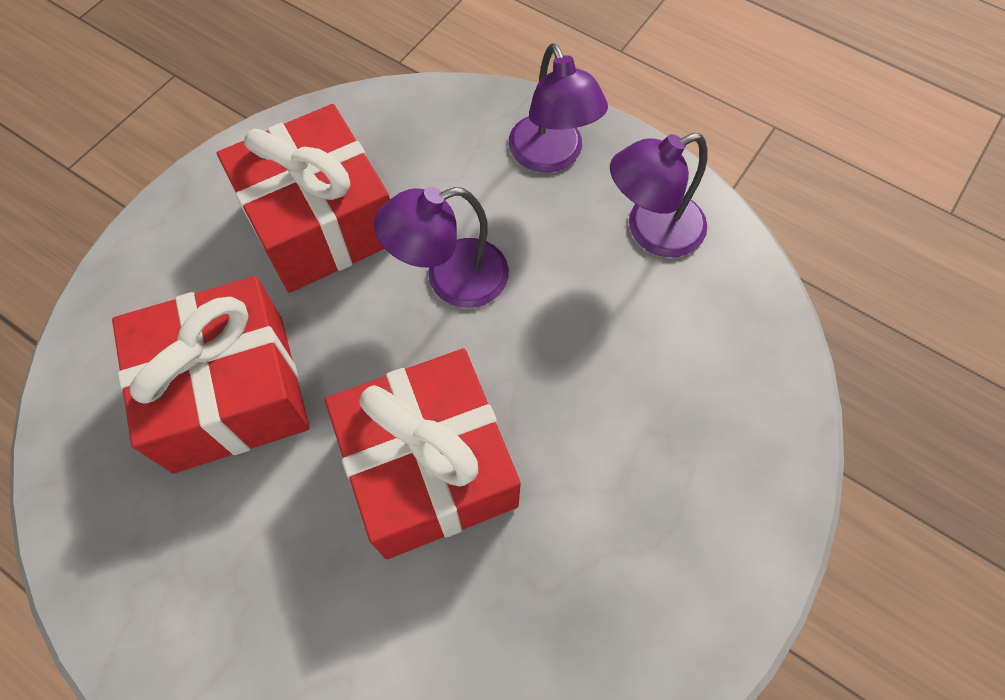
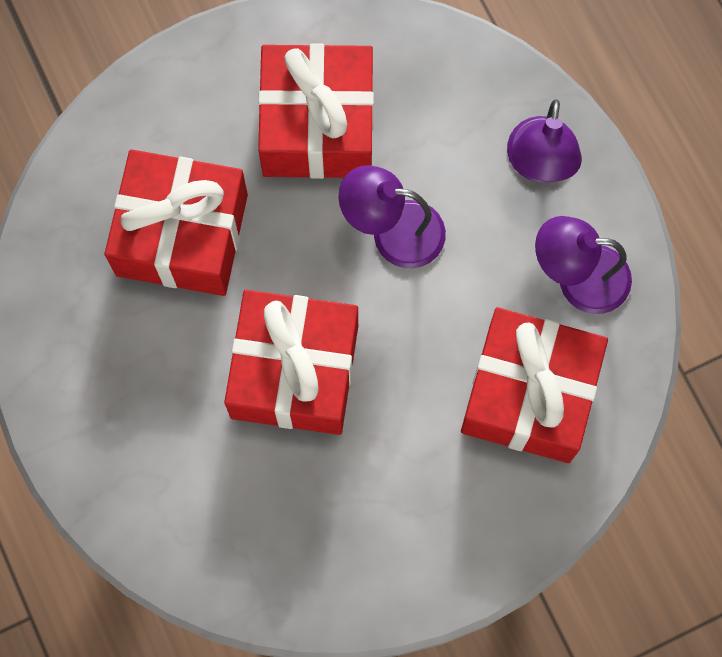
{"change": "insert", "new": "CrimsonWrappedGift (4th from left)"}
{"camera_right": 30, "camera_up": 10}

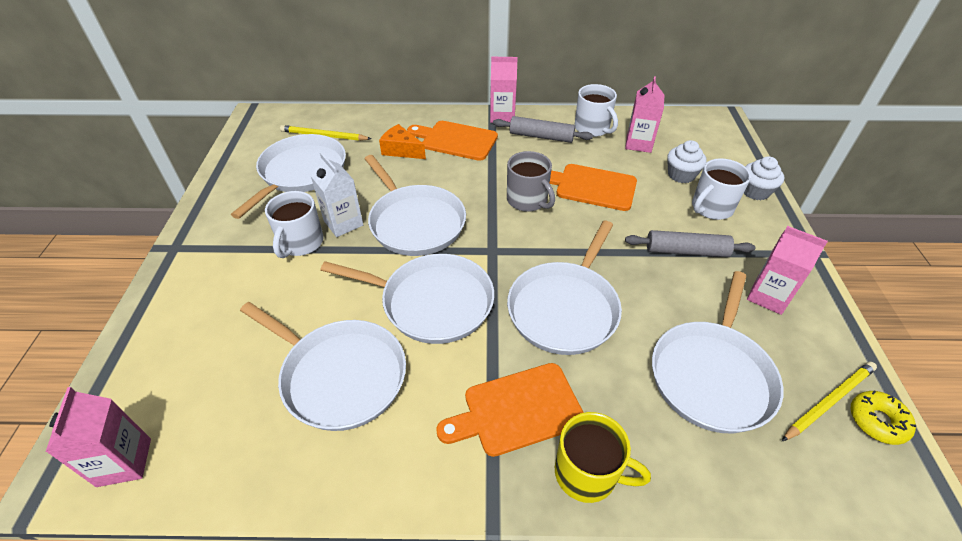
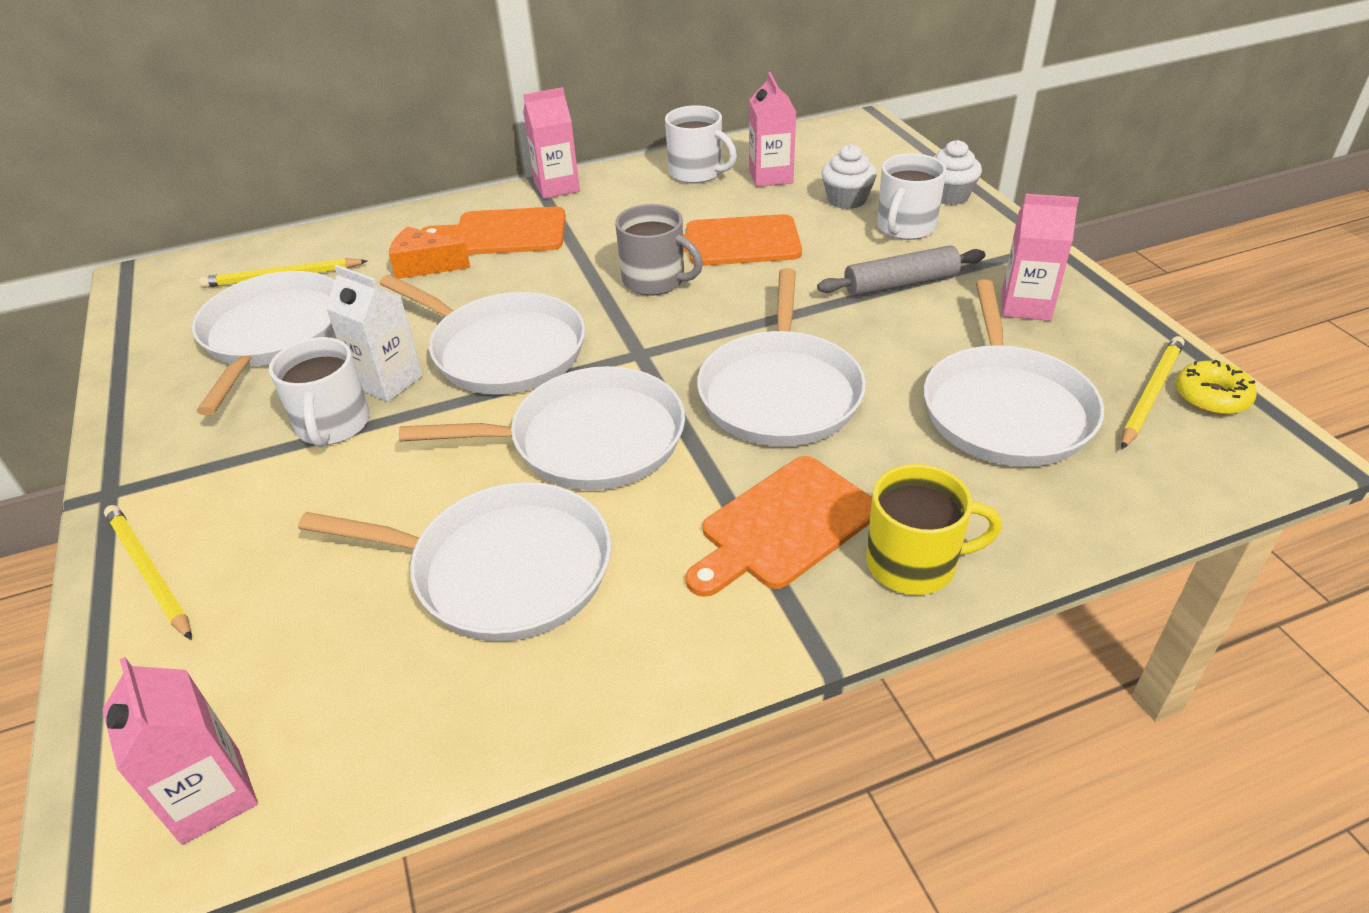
{"change": "delete", "old": "AshGreyPastryRoller (1st from left)"}
{"change": "insert", "new": "GoldenLeadPencil (1st from left)"}
{"camera_right": -20, "camera_up": -5}

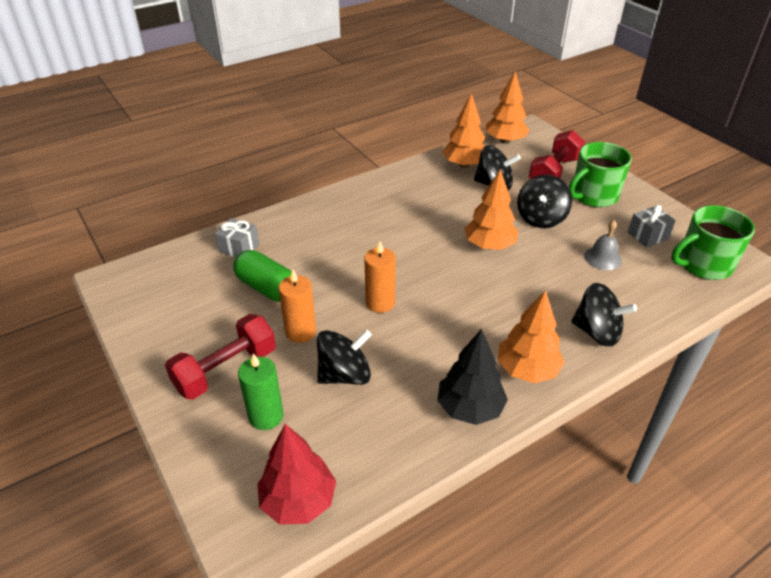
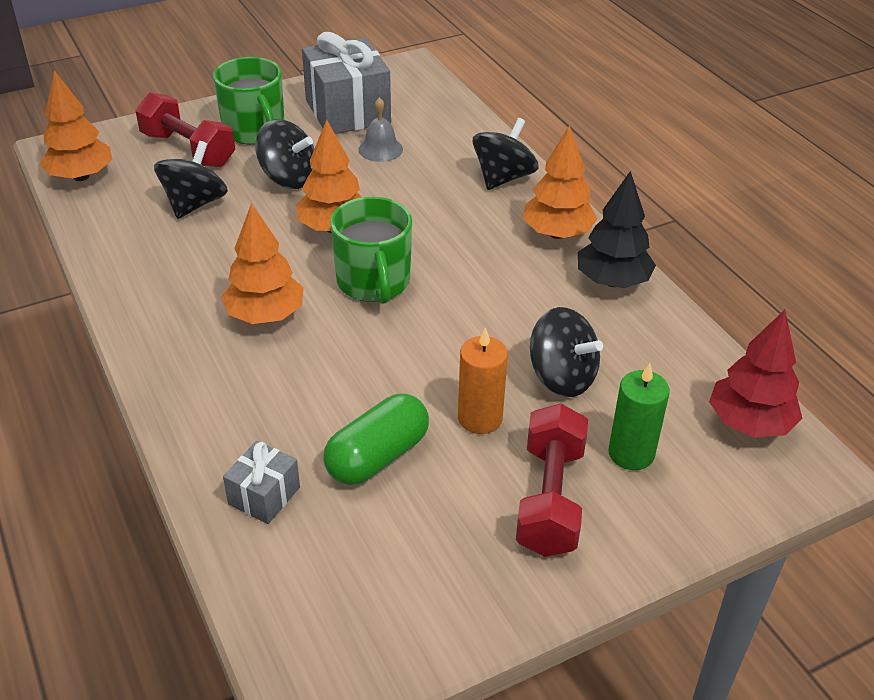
{"change": "delete", "old": "BrightOrangeWaxCandle (2nd from left)"}
{"change": "move", "old": "BrightOrangeFirTree (1st from left in the first image)", "new": "BrightOrangeFirTree (2nd from left)"}
{"change": "move", "old": "LeafGreenCoffeeMug (2nd from left)"}
{"change": "rotate", "old": "CrimsonDumbbell (1st from left in the first image)", "degrees": 45}
{"change": "rotate", "old": "BlackSpinningTop (1st from left in the first image)", "degrees": 150}
{"change": "resize", "old": "AshGreyWrappedGift (2nd from left)", "factor": 2.03}
{"camera_right": -85, "camera_up": 0}

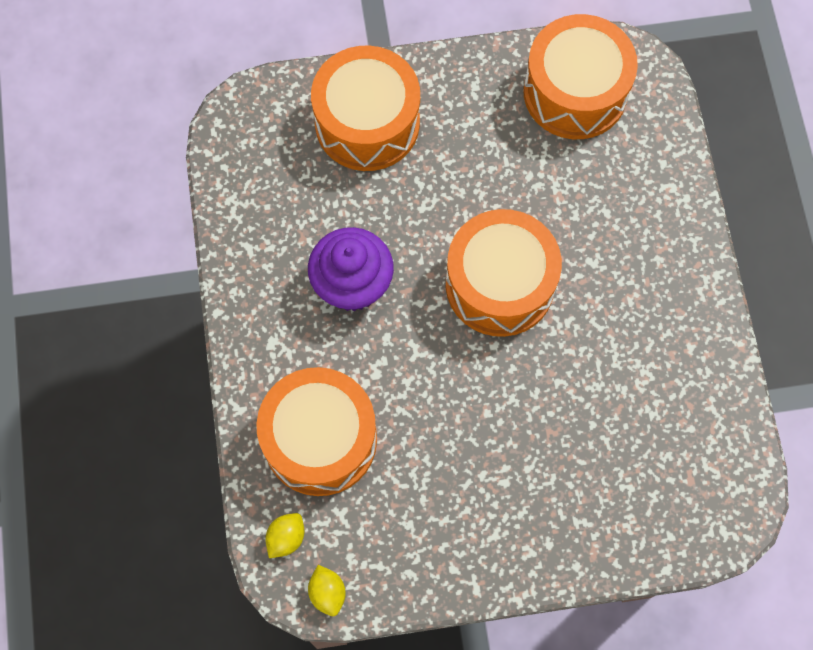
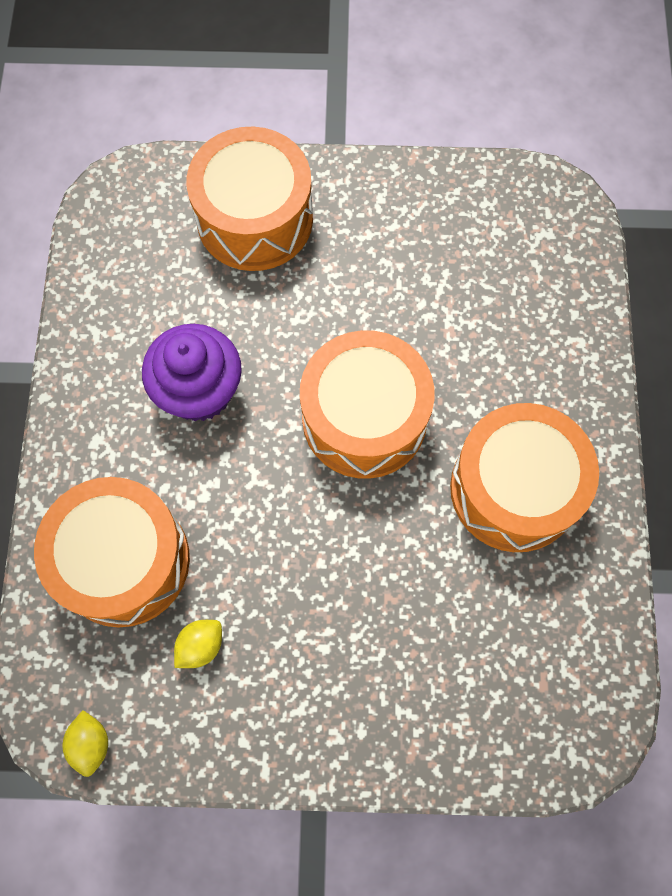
{"change": "move", "old": "GoldenCitrusFruit (1st from left in the first image)", "new": "GoldenCitrusFruit (2nd from left)"}
{"change": "move", "old": "BrightOrangeToyDrum (4th from left)"}
{"camera_right": 10, "camera_up": 0}

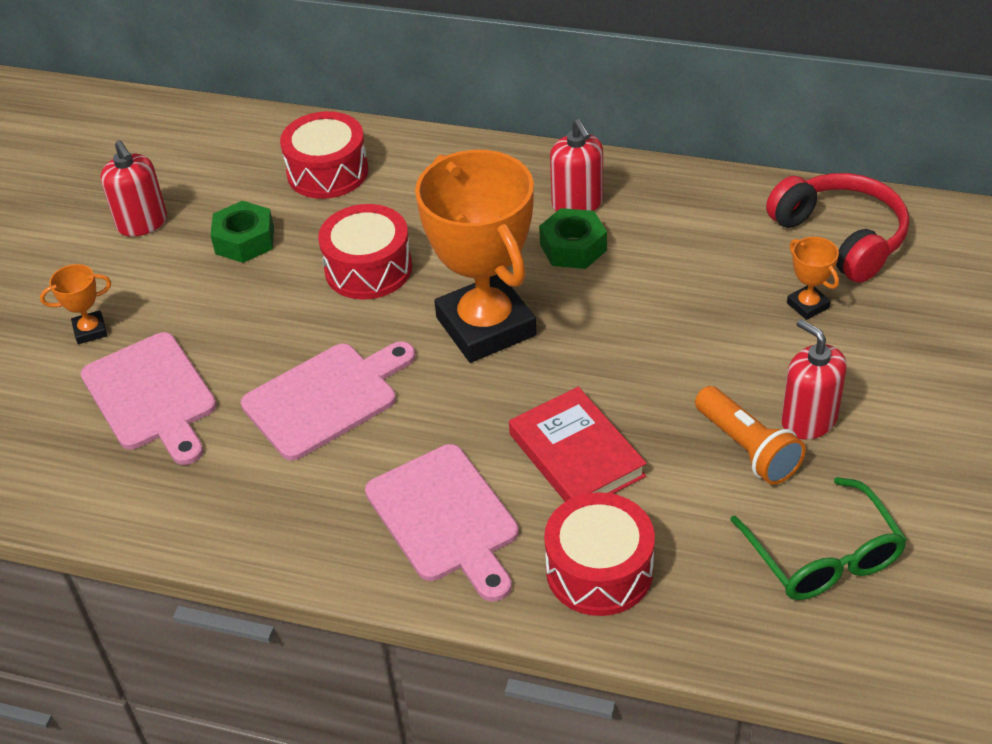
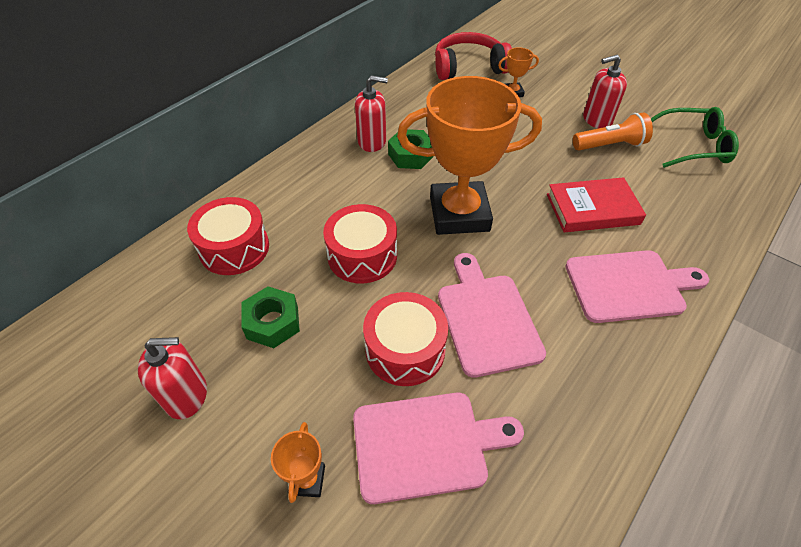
{"change": "move", "old": "CrimsonToyDrum (3rd from left)"}
{"camera_right": -70, "camera_up": 5}

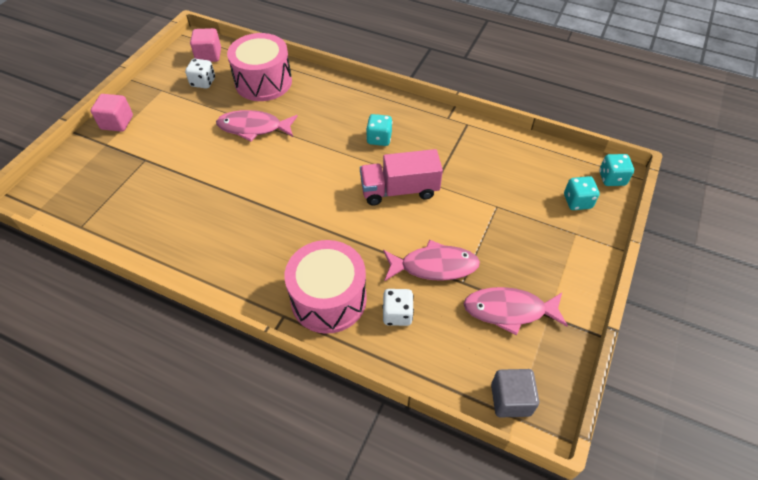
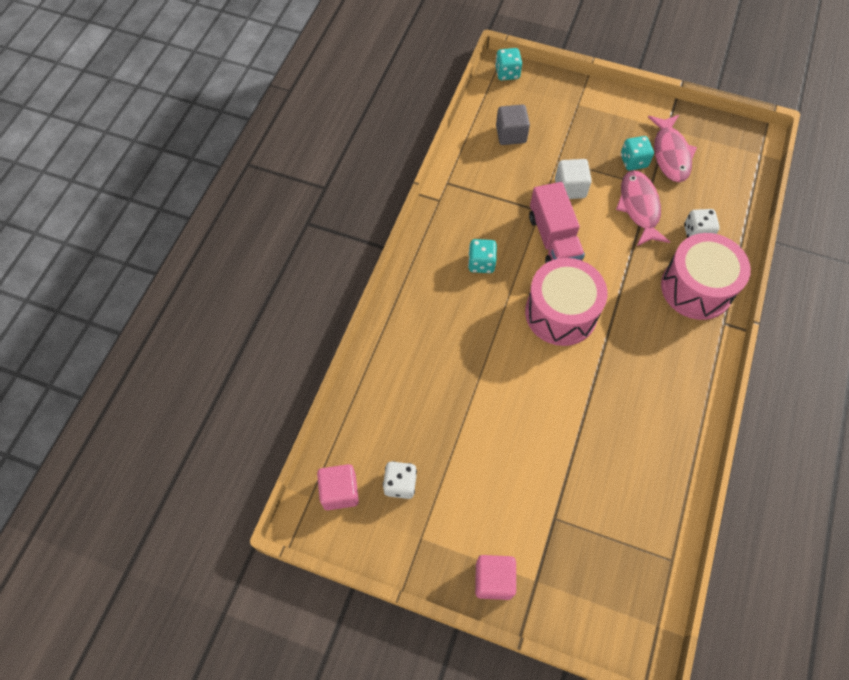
{"change": "delete", "old": "RosyFish (1st from left)"}
{"change": "insert", "new": "PureWhiteBlock"}
{"change": "move", "old": "RosyToyDrum (1st from left)"}
{"change": "move", "old": "AshGreyBlock"}
{"change": "move", "old": "AquaDice (2nd from left in the first image)", "new": "AquaDice (3rd from left)"}
{"camera_right": -95, "camera_up": 10}

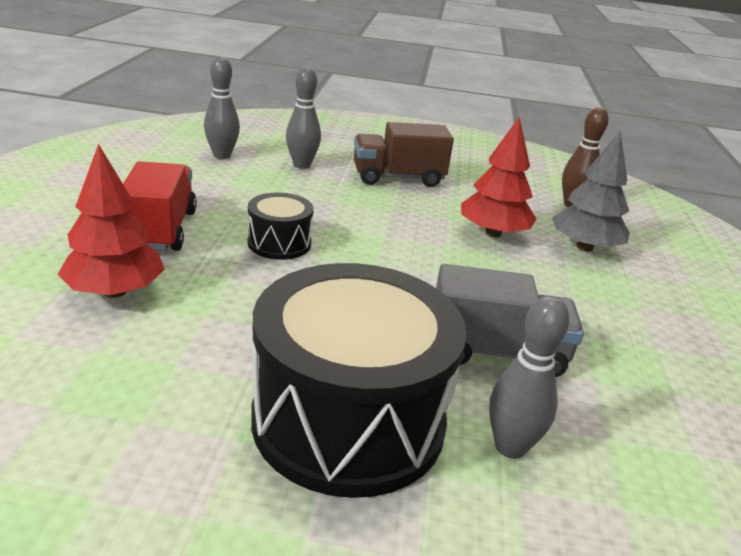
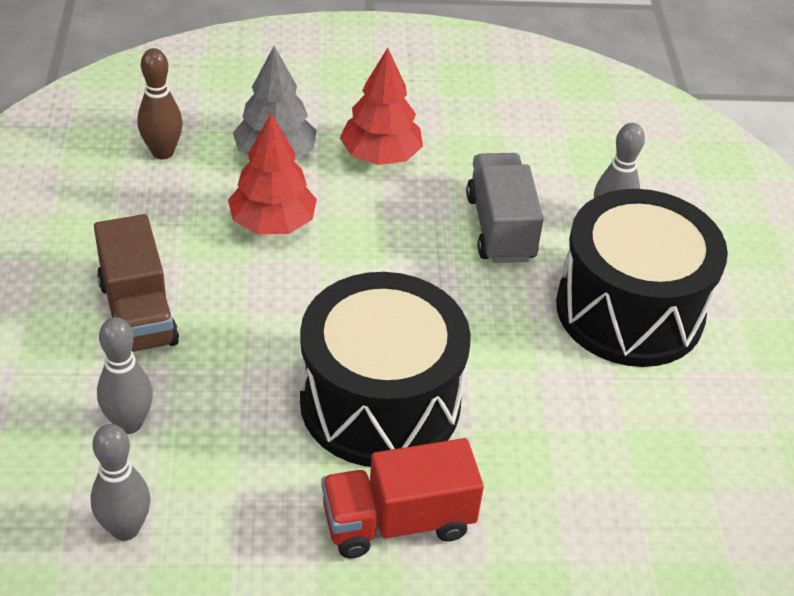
{"change": "move", "old": "CrimsonFirTree (1st from left in the first image)", "new": "CrimsonFirTree (2nd from left)"}
{"change": "resize", "old": "BlackToyDrum (1st from left)", "factor": 2.13}
{"camera_right": -100, "camera_up": 15}

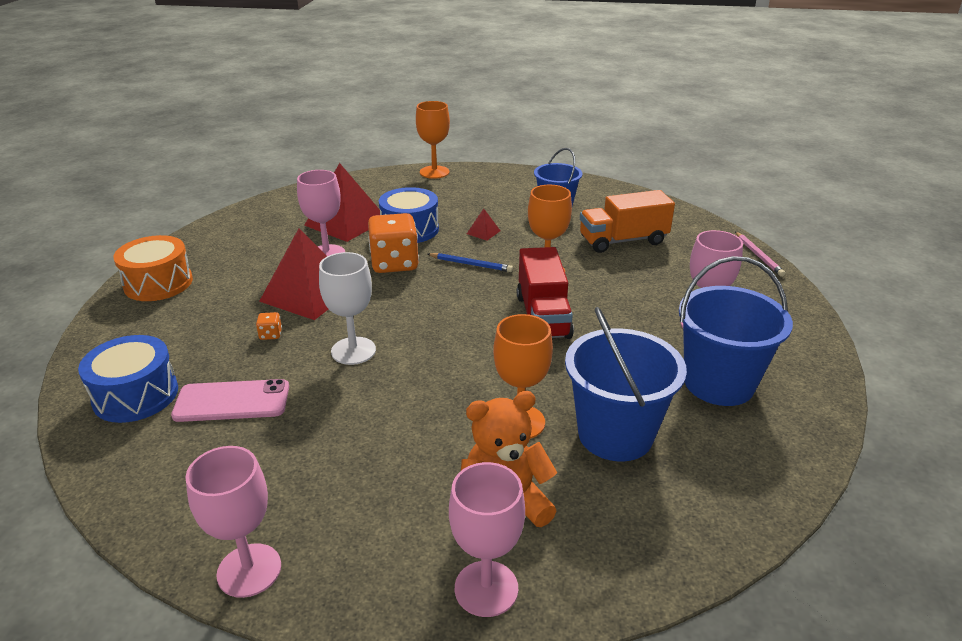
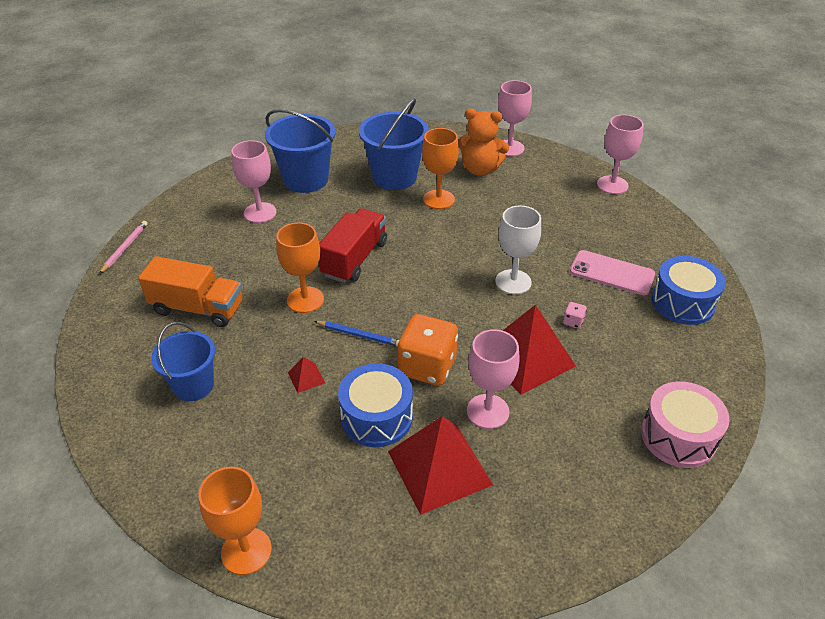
{"change": "recolor", "old": "BrightOrangeToyDrum", "new": "RosyToyDrum"}
{"change": "recolor", "old": "BrightOrangeDice (1st from left)", "new": "RosyDice"}
{"change": "rotate", "old": "RoyalBlueLeadPencil", "degrees": 150}
{"camera_right": -150, "camera_up": 10}

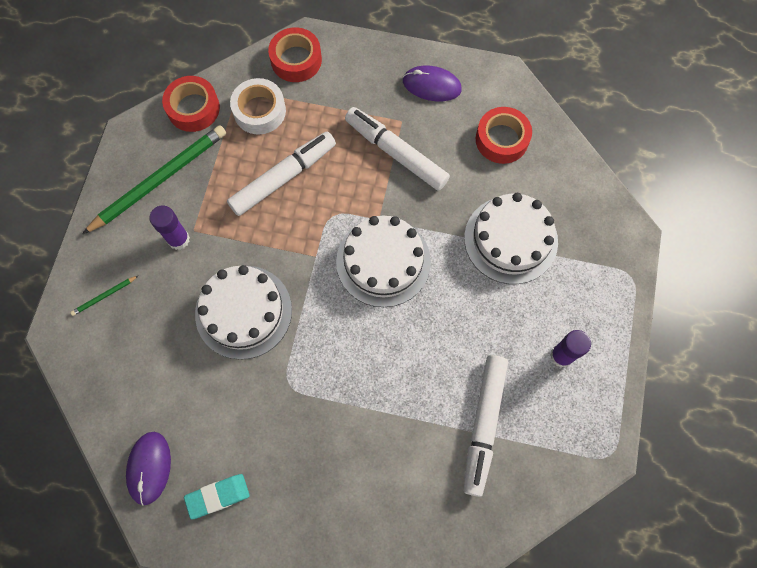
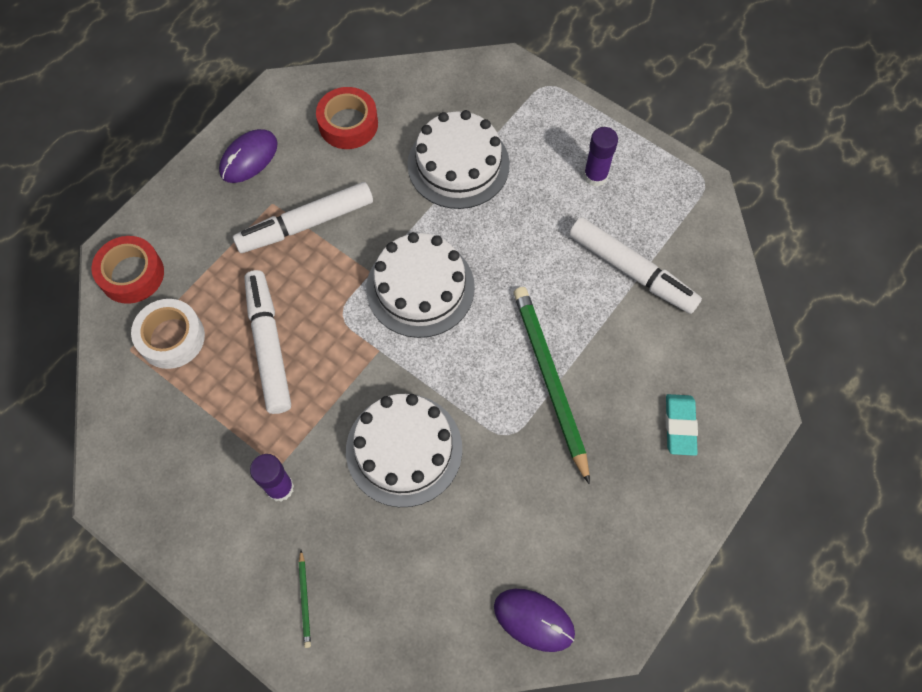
{"change": "delete", "old": "CrimsonTape (1st from left)"}
{"change": "move", "old": "LeafGreenLeadPencil (2nd from left)"}
{"change": "move", "old": "AquaGumEraser"}
{"camera_right": -65, "camera_up": -5}

